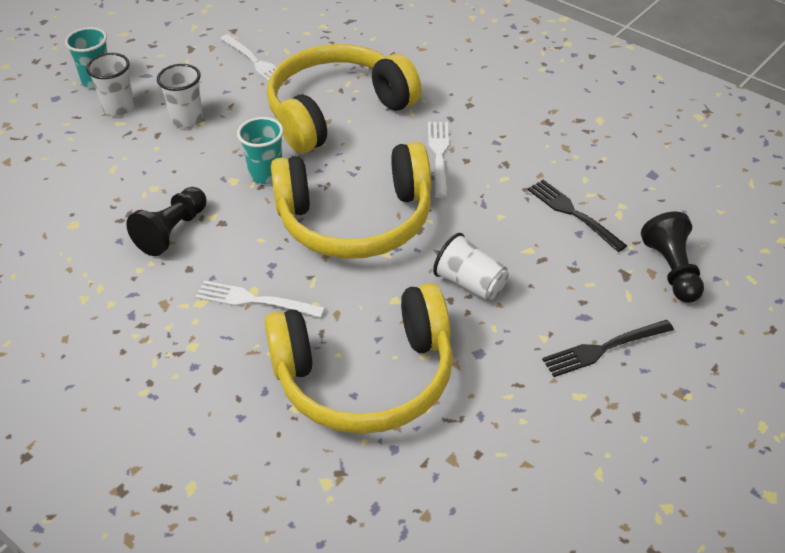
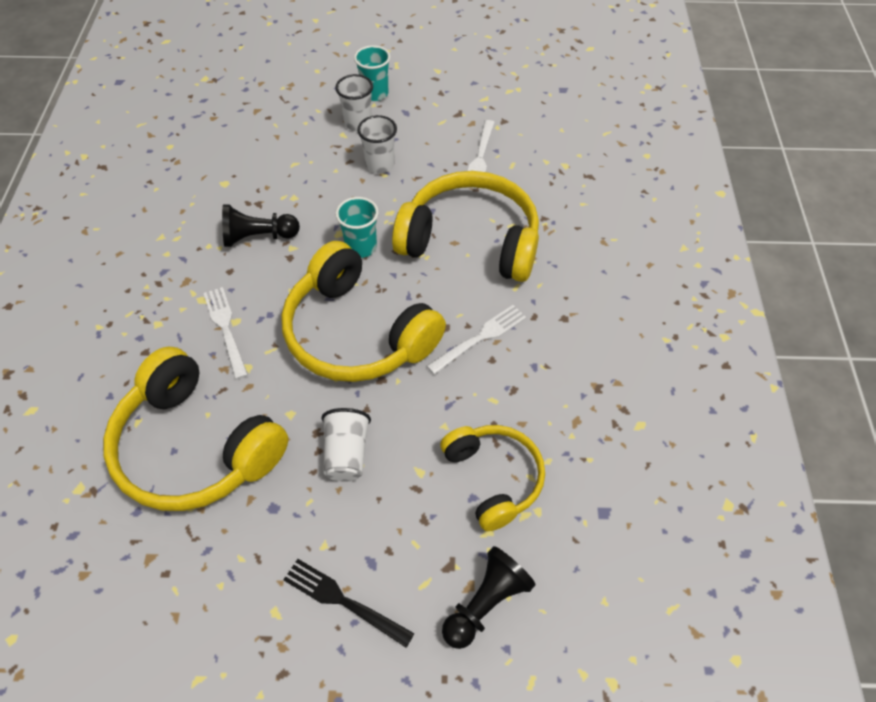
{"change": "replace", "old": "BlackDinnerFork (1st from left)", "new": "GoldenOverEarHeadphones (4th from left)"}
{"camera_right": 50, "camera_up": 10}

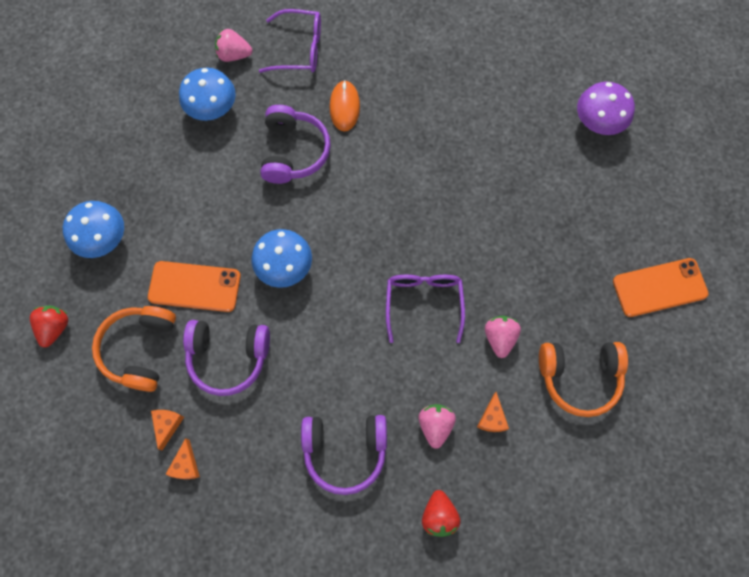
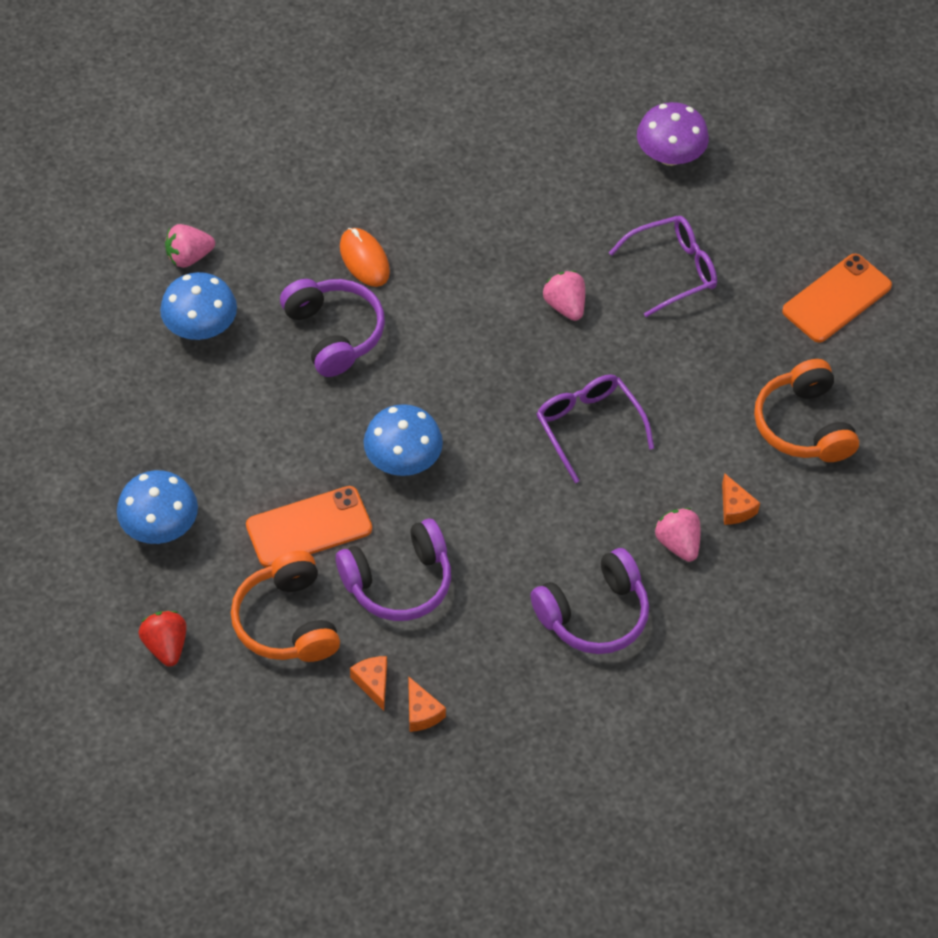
{"change": "delete", "old": "CrimsonStrawberry (2nd from left)"}
{"change": "move", "old": "RoyalPurpleGlasses (1st from left in the first image)", "new": "RoyalPurpleGlasses (2nd from left)"}
{"change": "move", "old": "RosyStrawberry (3rd from left in the first image)", "new": "RosyStrawberry (2nd from left)"}
{"change": "rotate", "old": "BrightOrangeOverEarHeadphones (2nd from left)", "degrees": 105}
{"camera_right": -30, "camera_up": -15}

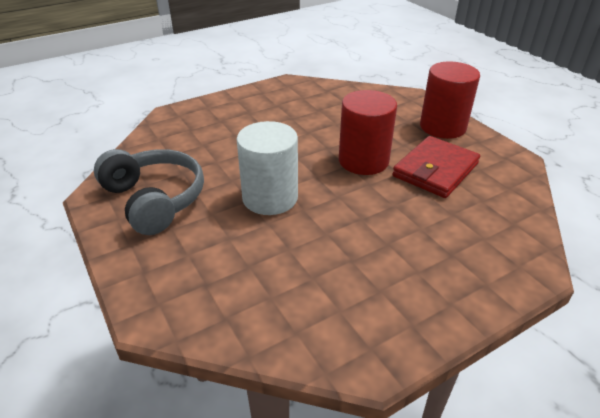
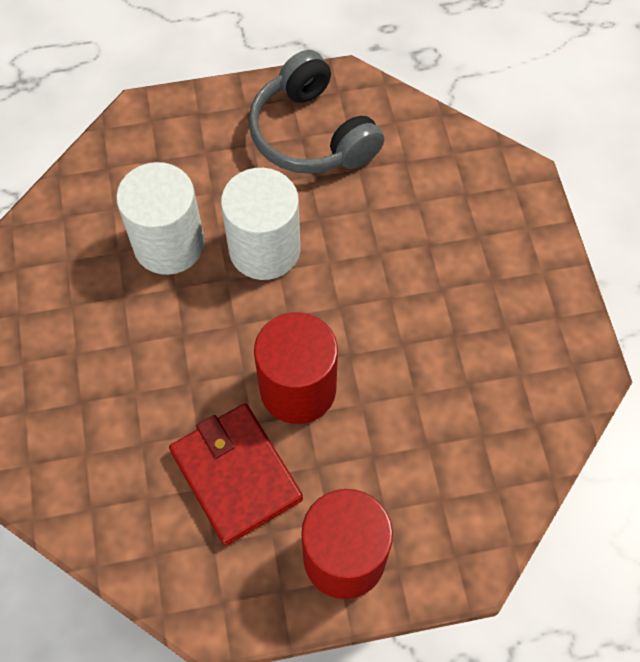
{"change": "insert", "new": "PureWhiteCylinderShape (1st from left)"}
{"change": "rotate", "old": "AshGreyOverEarHeadphones", "degrees": 75}
{"camera_right": 110, "camera_up": 25}

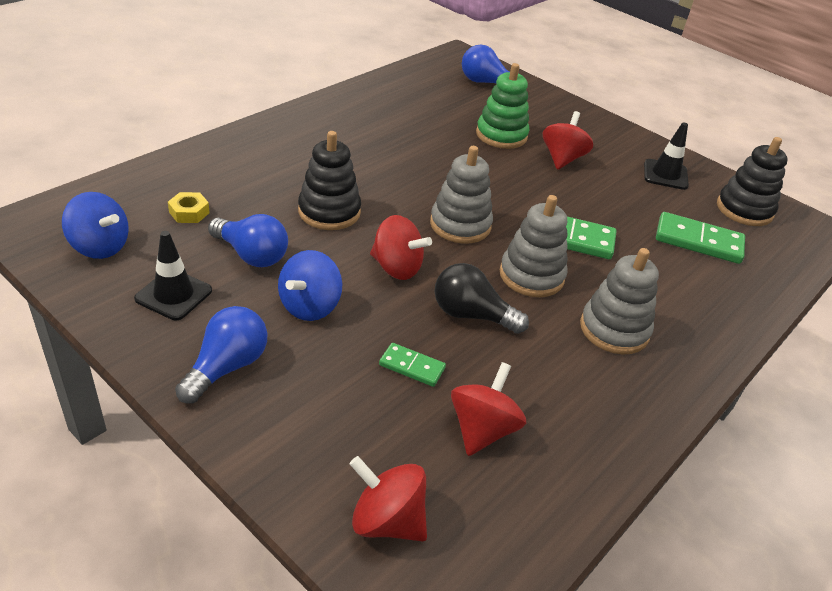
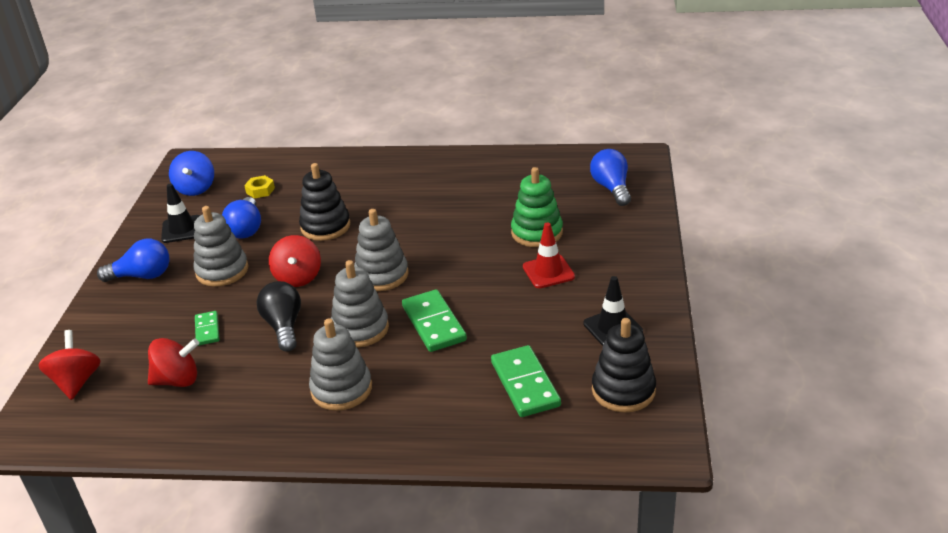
{"change": "replace", "old": "RoyalBlueSpinningTop (2nd from left)", "new": "AshGreyRingStacker (1st from left)"}
{"change": "replace", "old": "CrimsonSpinningTop (4th from left)", "new": "CrimsonTrafficCone"}
{"camera_right": 60, "camera_up": -5}

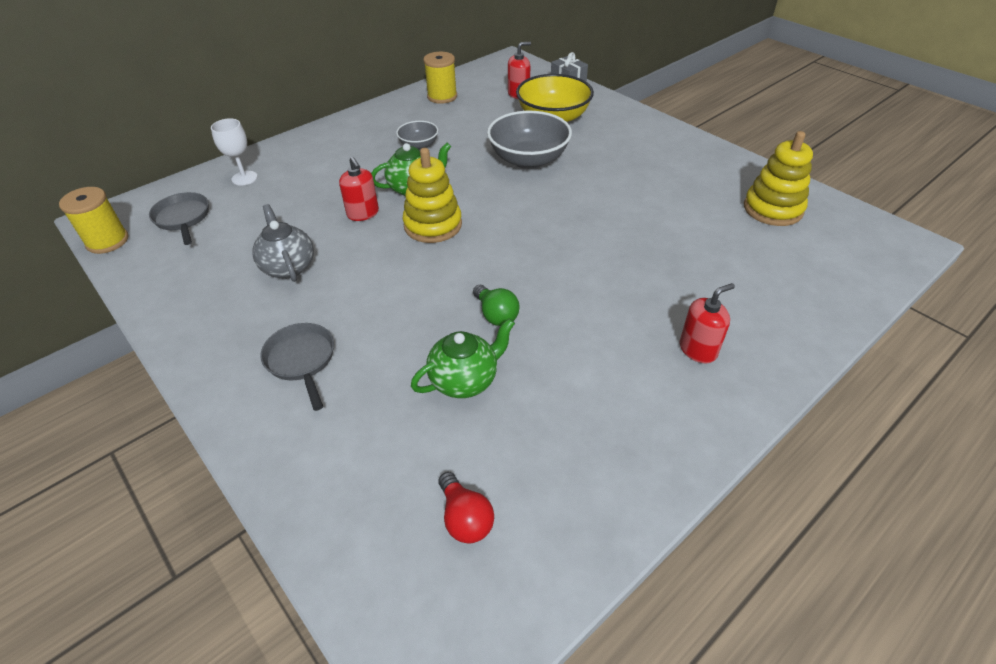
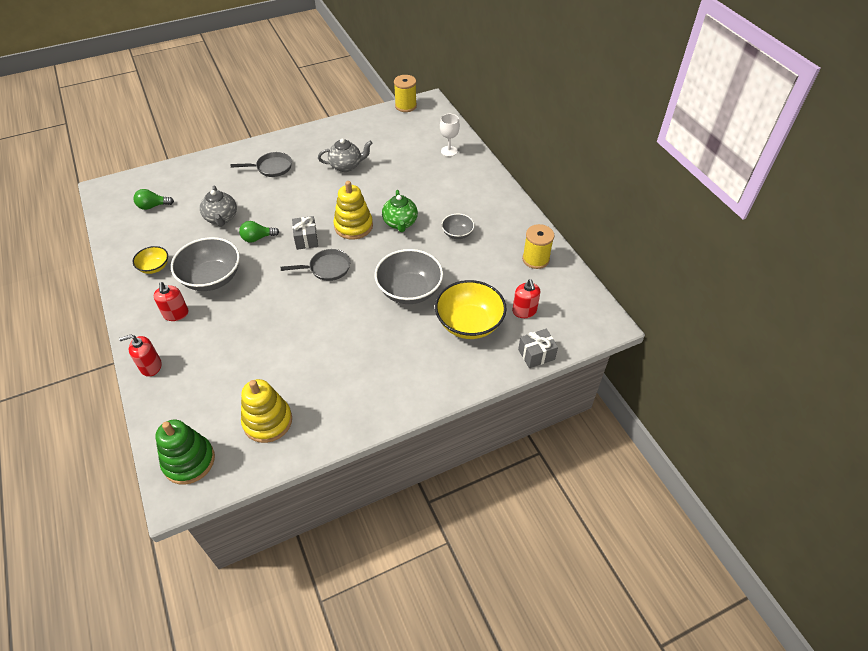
{"change": "insert", "new": "GoldenBowl (1st from left)"}
{"change": "insert", "new": "LeafGreenRingStacker"}
{"change": "insert", "new": "AshGreyBowl (1st from left)"}
{"change": "insert", "new": "AshGreyWrappedGift (1st from left)"}
{"change": "move", "old": "AshGreySkillet (1st from left in the first image)", "new": "AshGreySkillet (2nd from left)"}
{"change": "move", "old": "CrimsonSoapPump (1st from left)"}
{"change": "recolor", "old": "LeafGreenTeaPot (2nd from left)", "new": "AshGreyTeaPot (1st from left)"}
{"change": "recolor", "old": "CrimsonLightbulb", "new": "LeafGreenLightbulb (1st from left)"}
{"camera_right": 105, "camera_up": 5}

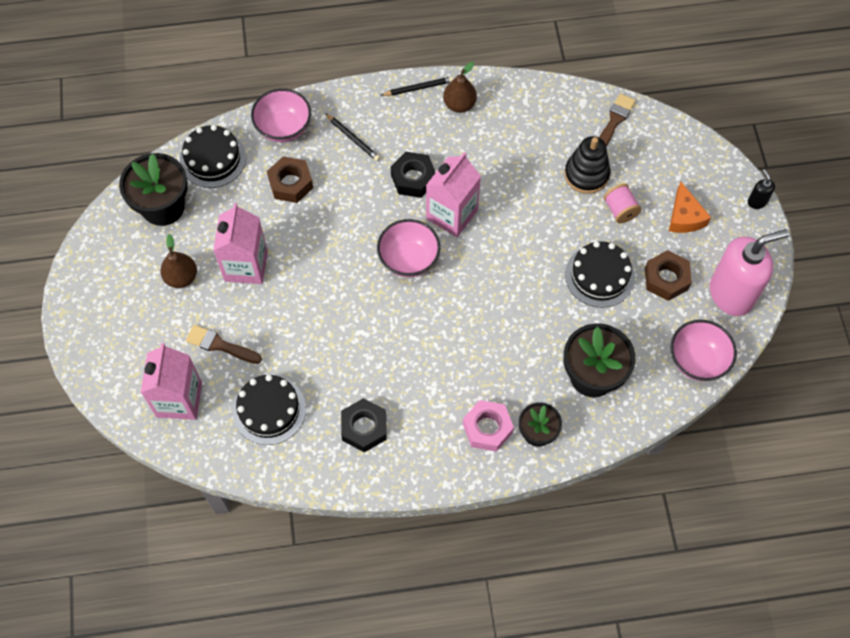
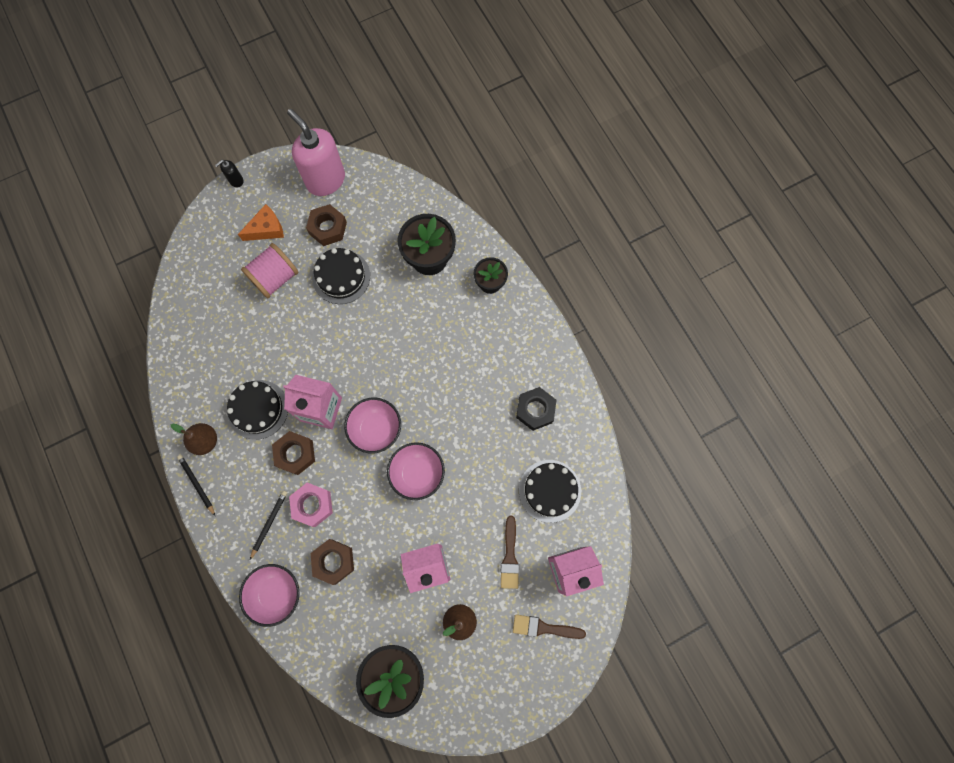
{"change": "delete", "old": "BlackRingStacker"}
{"change": "move", "old": "BlackGateau (1st from left)"}
{"change": "move", "old": "RosyHexNut"}
{"change": "move", "old": "DarkBrownBrush (2nd from left)"}
{"change": "move", "old": "RosyBowl (3rd from left)"}
{"change": "recolor", "old": "BlackHexNut (2nd from left)", "new": "DarkBrownHexNut (1st from left)"}
{"change": "resize", "old": "RosyBobbin", "factor": 1.6}
{"camera_right": -110, "camera_up": 10}

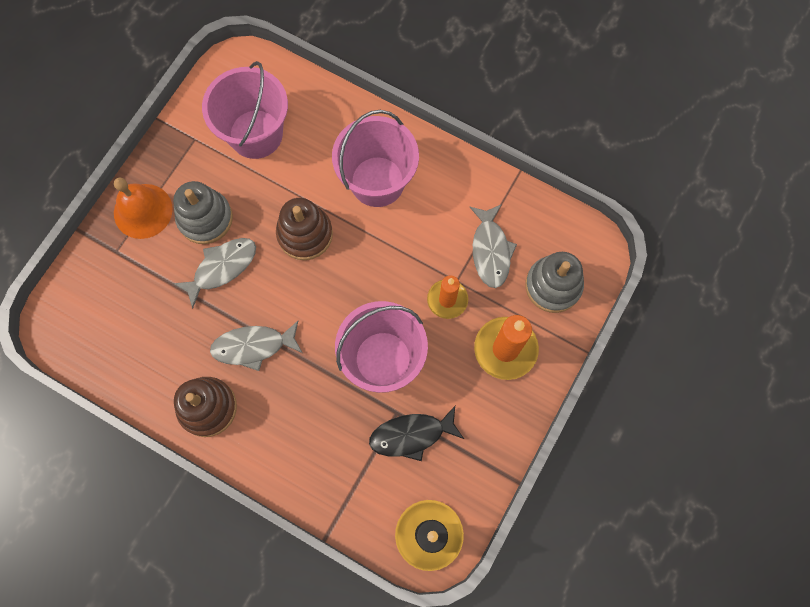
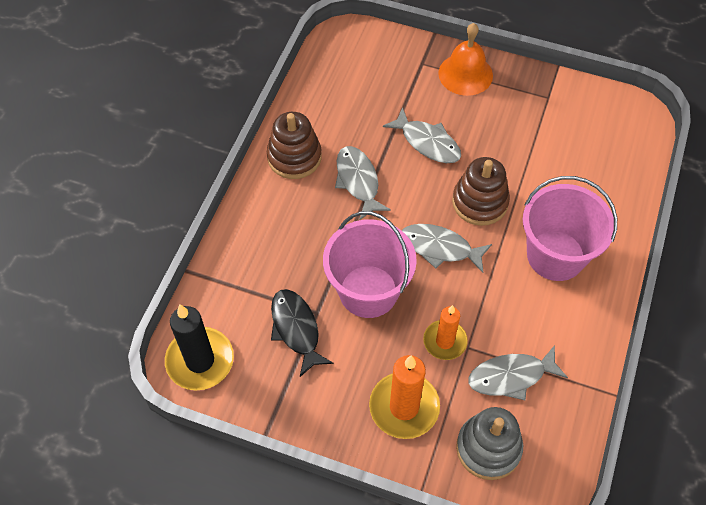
{"change": "delete", "old": "AshGreyRingStacker (1st from left)"}
{"change": "delete", "old": "RosyPail (1st from left)"}
{"change": "insert", "new": "AshGreyFish (3rd from left)"}
{"camera_right": 80, "camera_up": -15}

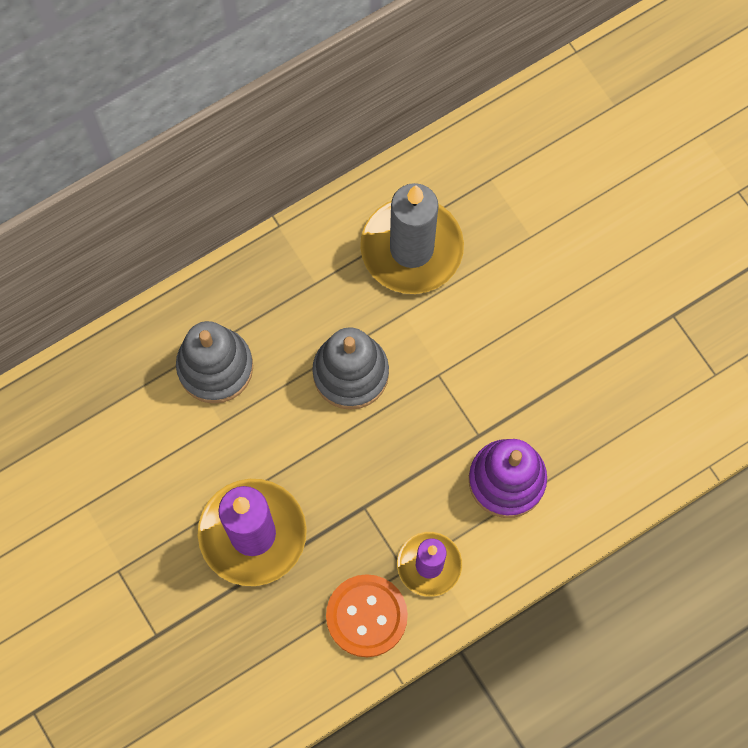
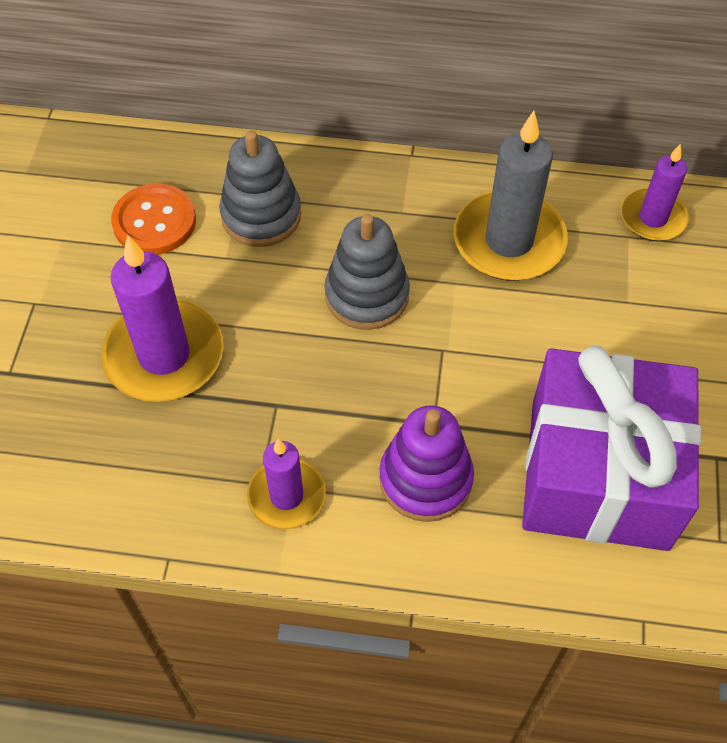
{"change": "insert", "new": "RoyalPurpleWrappedGift"}
{"change": "insert", "new": "RoyalPurpleWaxCandle (3rd from left)"}
{"change": "move", "old": "BrightOrangeButton"}
{"camera_right": 40, "camera_up": -15}

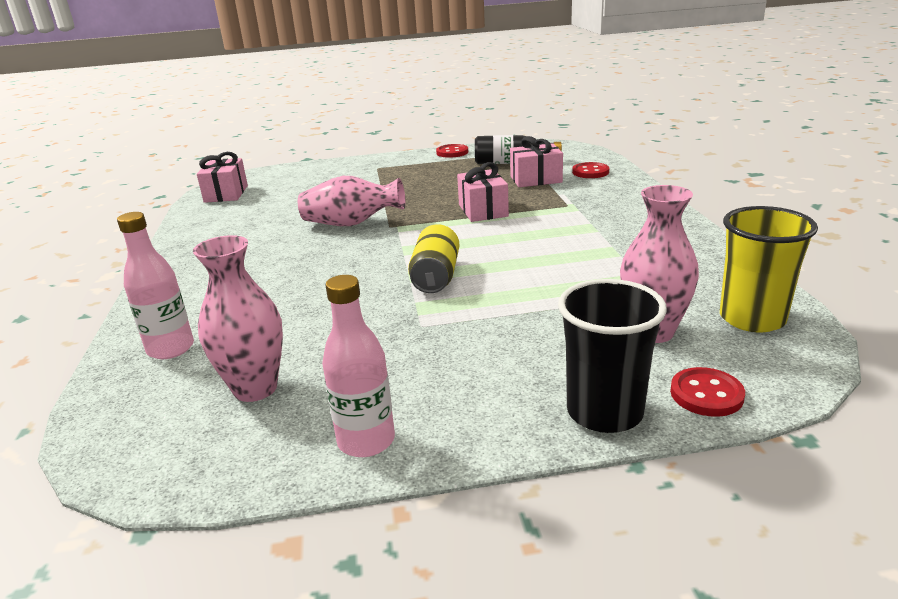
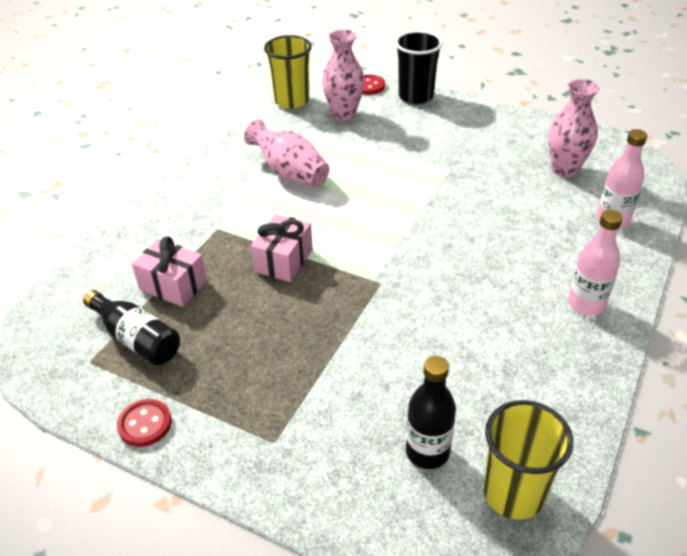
{"change": "delete", "old": "GoldenCan"}
{"change": "delete", "old": "CrimsonButton (2nd from left)"}
{"change": "insert", "new": "BlackBottle (2nd from left)"}
{"change": "move", "old": "RosyTallVase (2nd from left in the first image)", "new": "RosyTallVase (1st from left)"}
{"change": "move", "old": "RosyBottle (2nd from left in the first image)", "new": "RosyBottle (1st from left)"}
{"change": "replace", "old": "RosyWrappedGift (1st from left)", "new": "GoldenBeaker (2nd from left)"}
{"camera_right": -145, "camera_up": 15}

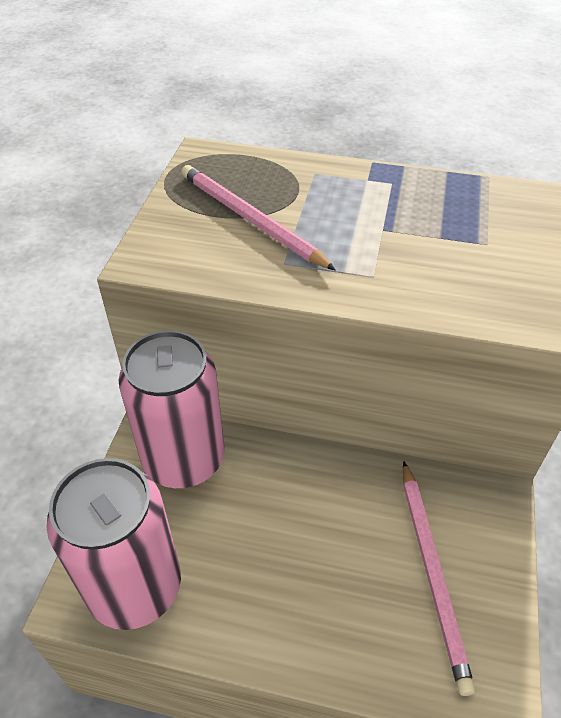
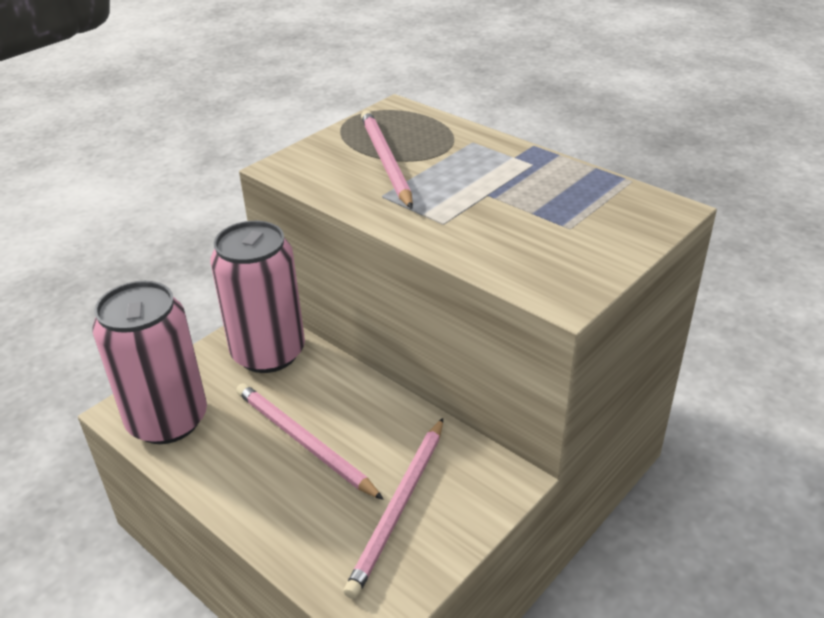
{"change": "insert", "new": "RosyLeadPencil (1st from left)"}
{"camera_right": 30, "camera_up": -10}

